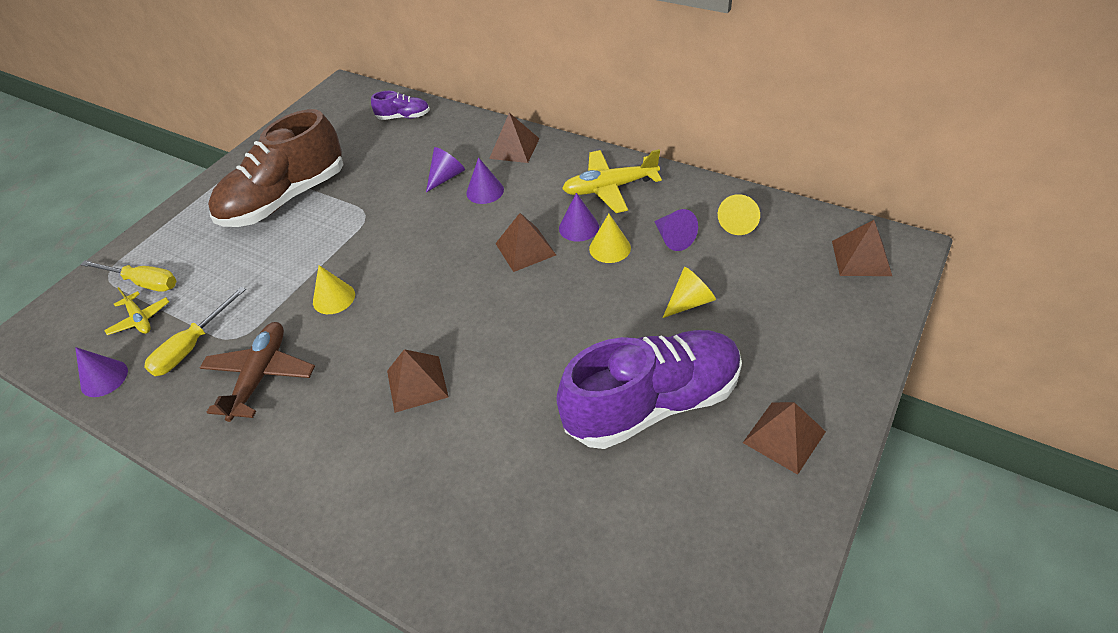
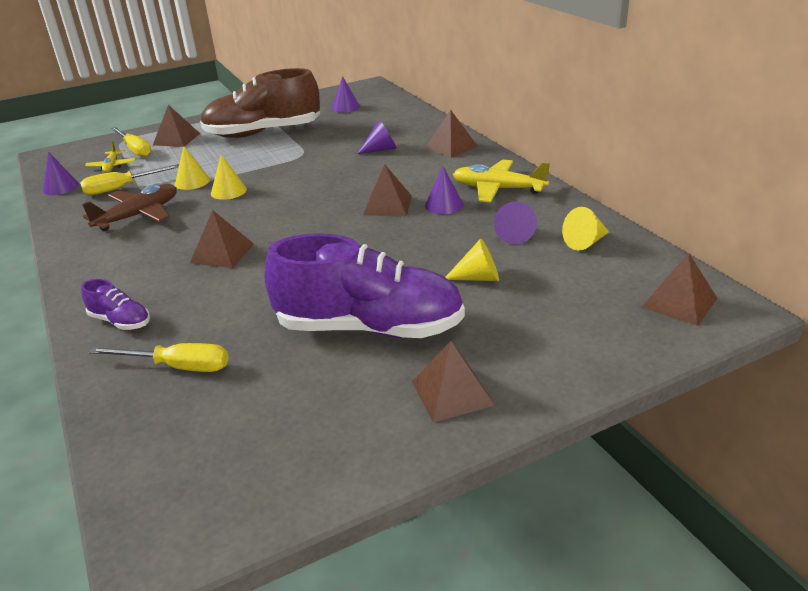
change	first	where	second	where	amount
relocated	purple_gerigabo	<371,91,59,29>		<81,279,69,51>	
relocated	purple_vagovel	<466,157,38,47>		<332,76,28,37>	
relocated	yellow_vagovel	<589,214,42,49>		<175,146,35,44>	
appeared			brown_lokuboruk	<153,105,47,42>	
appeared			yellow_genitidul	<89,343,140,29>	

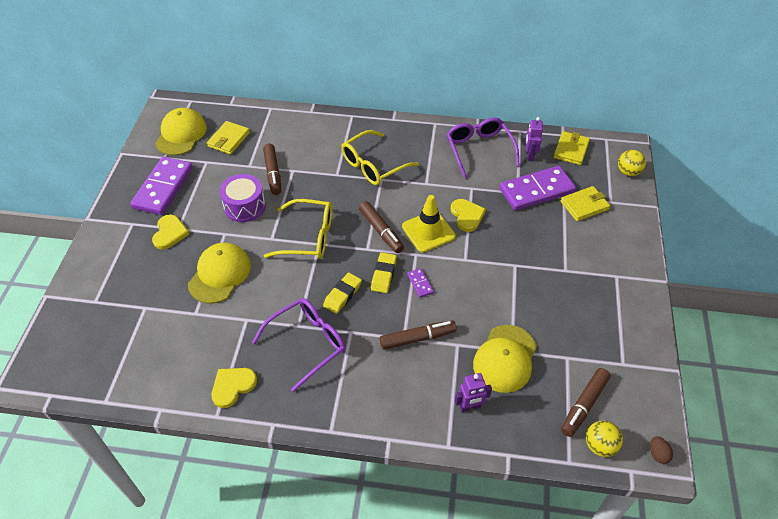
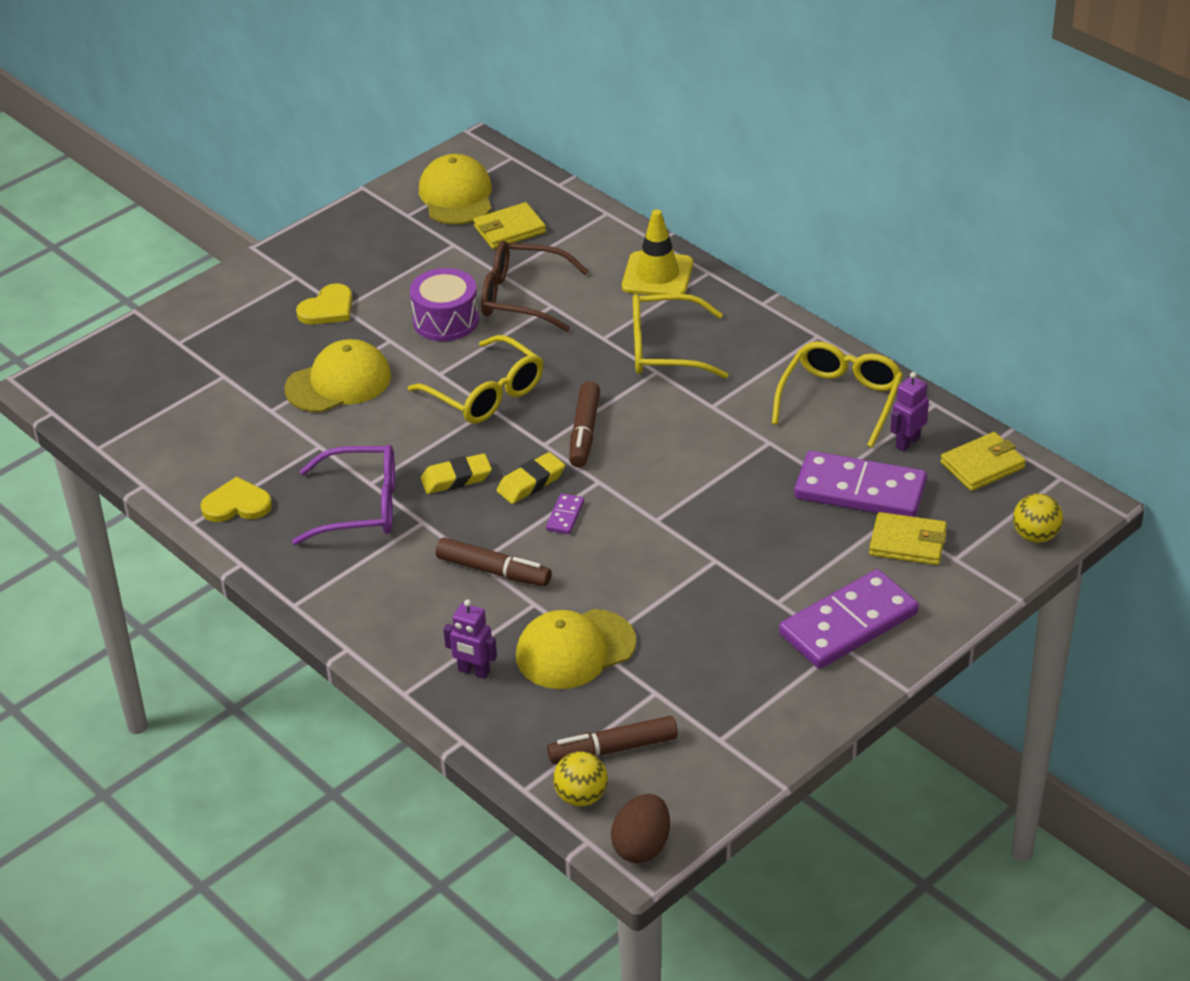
change	first	where	second	where	amount
spun	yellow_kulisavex	<155,108,52,48>		<419,154,73,71>	60 degrees counterclockwise
colour	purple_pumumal	<447,117,73,61>	yellow_pumumal	<772,341,131,107>	
exchanged	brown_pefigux	<263,144,18,51>	brown_pumumal	<481,241,108,91>	
relocated	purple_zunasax	<130,157,63,58>		<779,569,140,100>	
relocated	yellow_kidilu	<402,195,54,58>		<622,209,71,86>	
missing	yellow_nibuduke	<450,199,36,33>			
size	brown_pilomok	<650,436,23,28>		<611,794,59,69>	x1.75

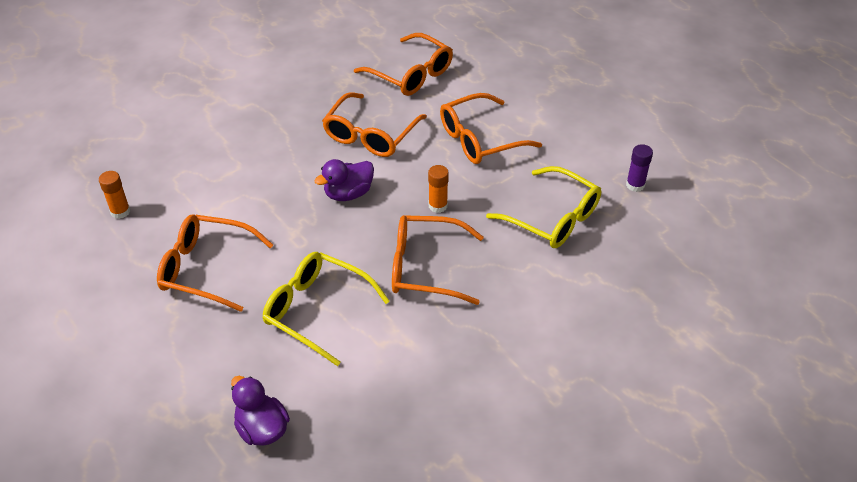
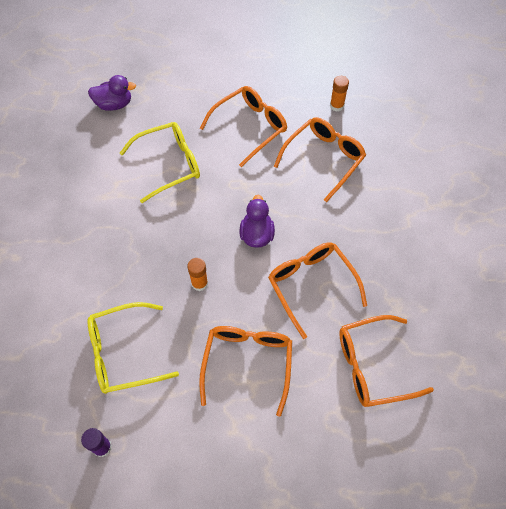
change	first	where	second	where	amount
relocated	orange_pumumal	<392,215,92,90>		<274,117,92,85>	

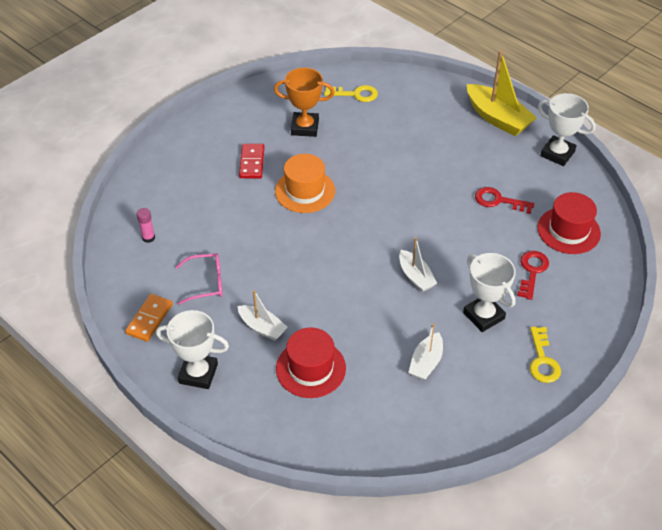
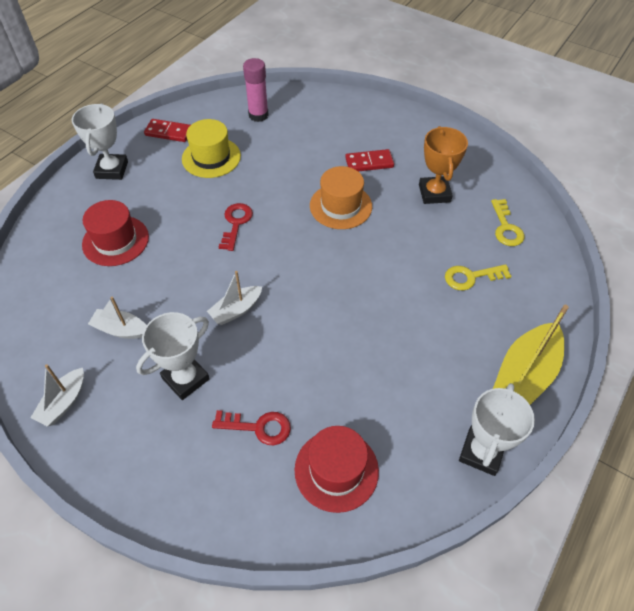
change	first	where	second	where	amount
relocated	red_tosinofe	<475,187,59,27>		<219,203,34,48>	
size	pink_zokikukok	<137,208,18,35>		<243,58,26,64>	x1.74
exchanged	pink_pumumal	<176,254,47,51>	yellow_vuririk	<182,119,59,59>	
relocated	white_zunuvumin	<238,290,50,51>		<31,364,53,62>	
colour	orange_zunasax	<125,294,48,48>	red_zunasax	<144,119,47,23>	
relocated	yellow_tosinofe	<530,327,31,56>		<445,264,66,26>	

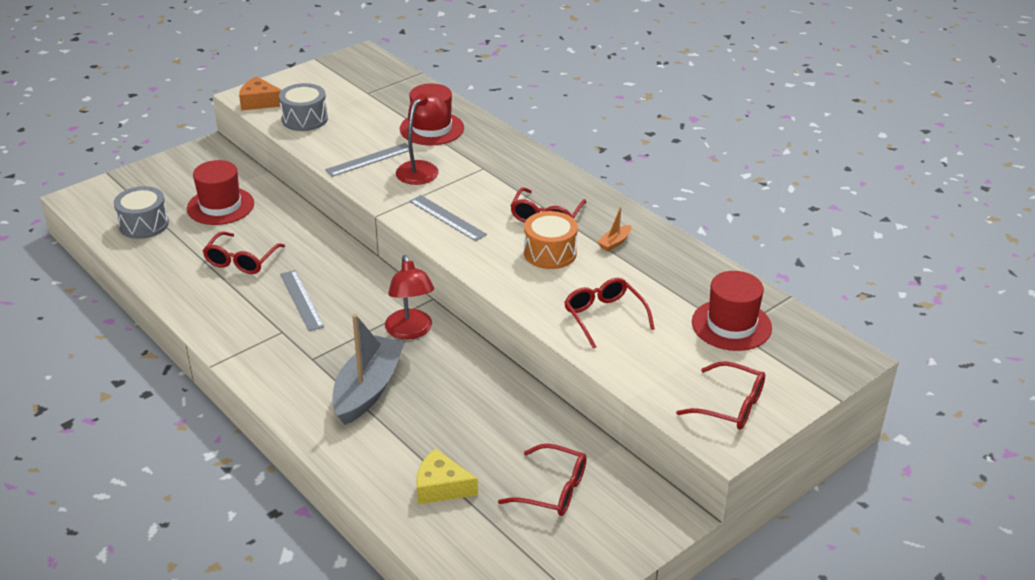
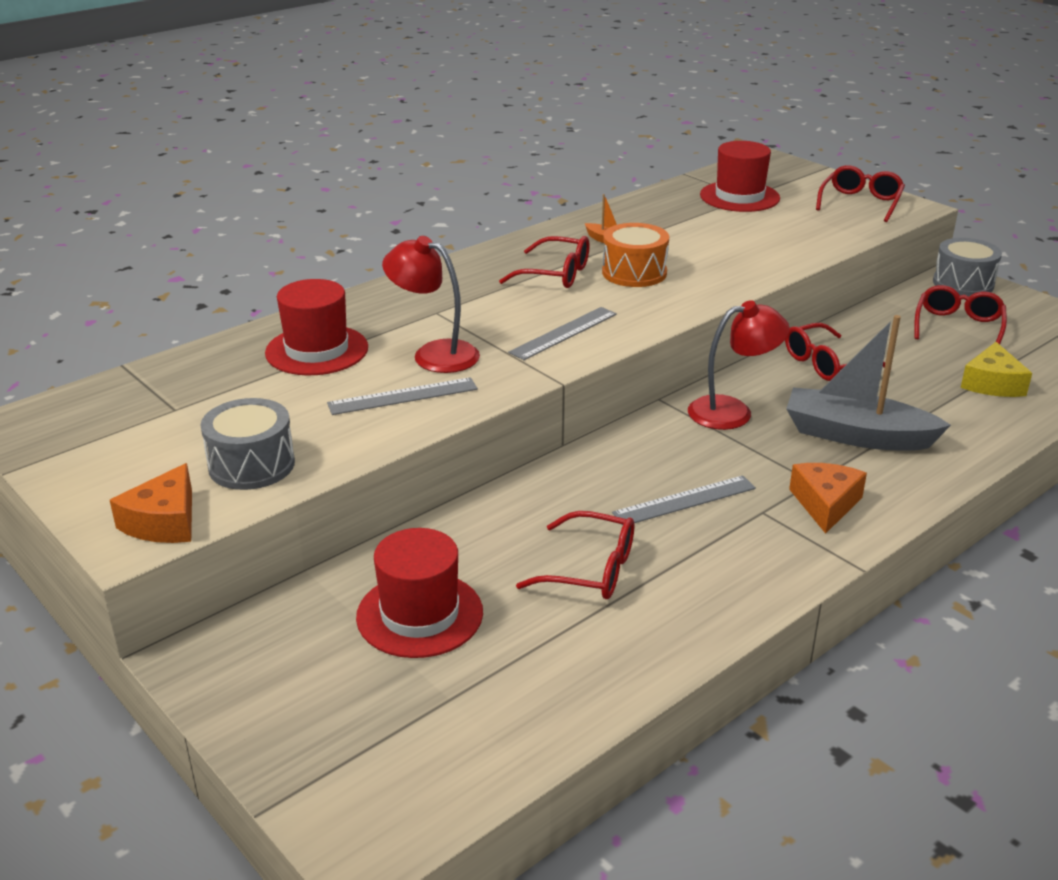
change	first	where	second	where	amount
spun	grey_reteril	<325,143,84,34>		<327,377,151,38>	75 degrees counterclockwise
relocated	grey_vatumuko	<114,186,55,53>		<933,238,69,58>	
relocated	red_pumumal	<564,278,91,71>		<785,323,100,58>	
appeared			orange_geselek	<789,463,78,71>	

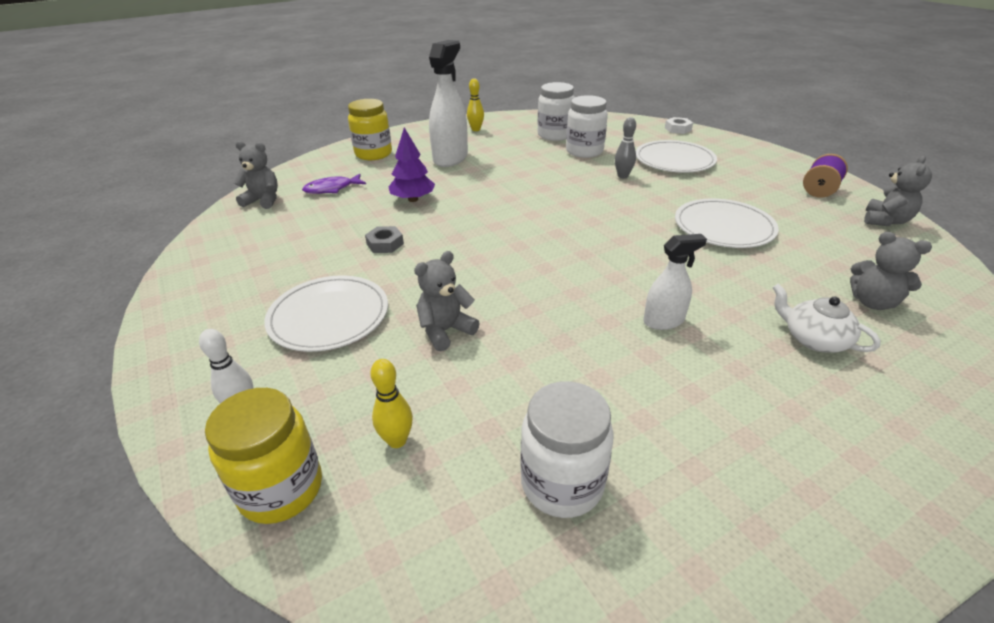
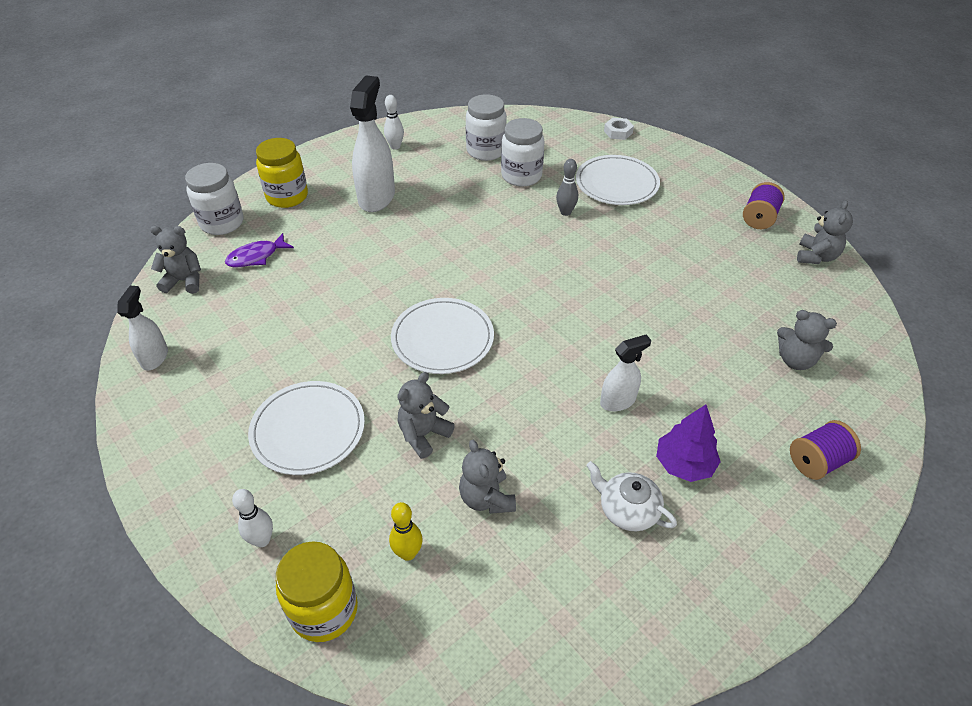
change	first	where	second	where	amount
colour	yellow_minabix	<467,79,17,52>	white_minabix	<384,95,20,55>	
relocated	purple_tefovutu	<389,127,46,75>		<656,404,65,78>	
relocated	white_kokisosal	<675,199,104,49>		<391,298,103,76>	
missing	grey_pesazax	<365,226,39,27>			
relocated	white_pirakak	<772,284,109,69>		<586,461,91,70>	
relocated	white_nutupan	<520,381,94,137>		<185,163,59,72>	
appeared			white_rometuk	<117,286,51,85>	
appeared			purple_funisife	<790,420,71,60>	
appeared			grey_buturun	<459,440,57,74>	

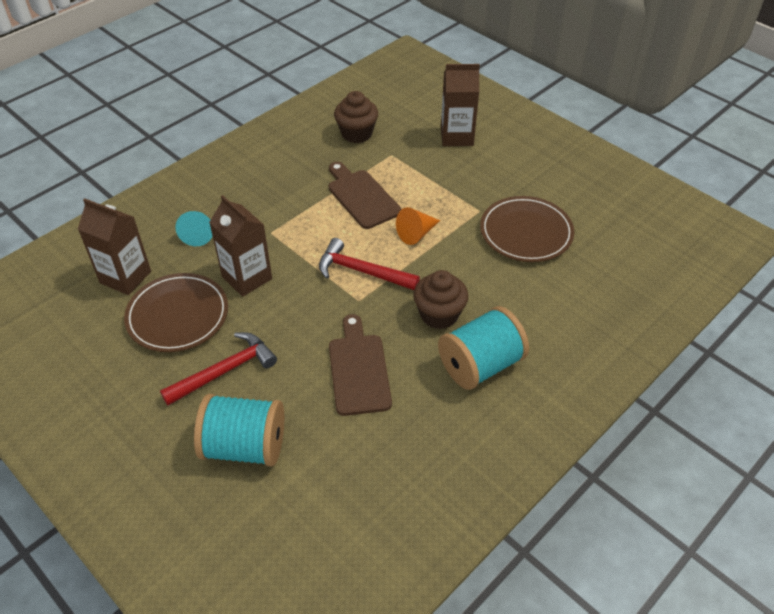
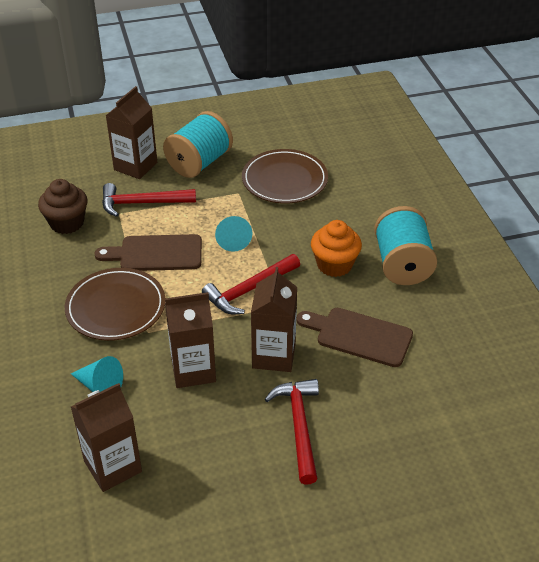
change	first	where	second	where	amount
colour	orange_vagovel	<396,207,44,38>	turquoise_vagovel	<215,216,37,36>	
colour	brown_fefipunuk	<413,270,55,59>	orange_fefipunuk	<311,220,51,57>	
relocated	brown_kokisosal	<124,273,104,79>		<65,268,100,73>	
relocated	turquoise_funisife	<194,394,90,72>		<163,111,70,67>	
appeared			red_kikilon	<102,183,94,34>	
appeared			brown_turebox	<251,267,46,105>	

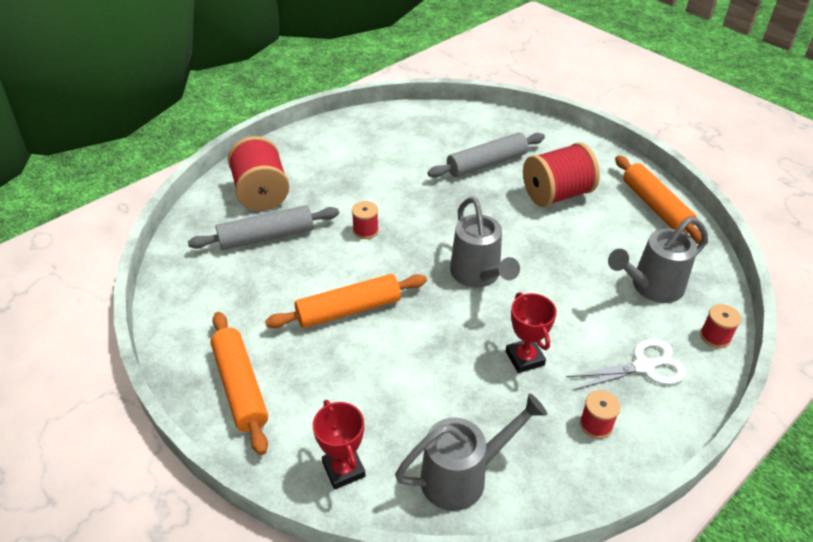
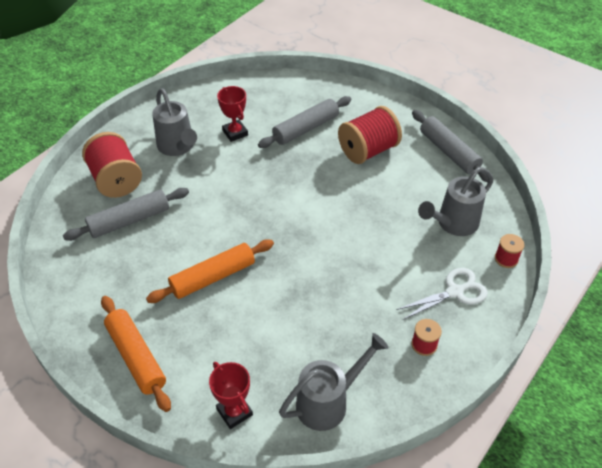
change	first	where	second	where	amount
colour	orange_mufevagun	<615,155,93,89>	grey_mufevagun	<412,110,77,72>	
relocated	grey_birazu	<450,197,70,90>		<152,88,45,68>	
missing	red_funisife	<352,201,27,38>			
relocated	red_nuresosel	<506,292,51,81>		<217,86,31,56>	

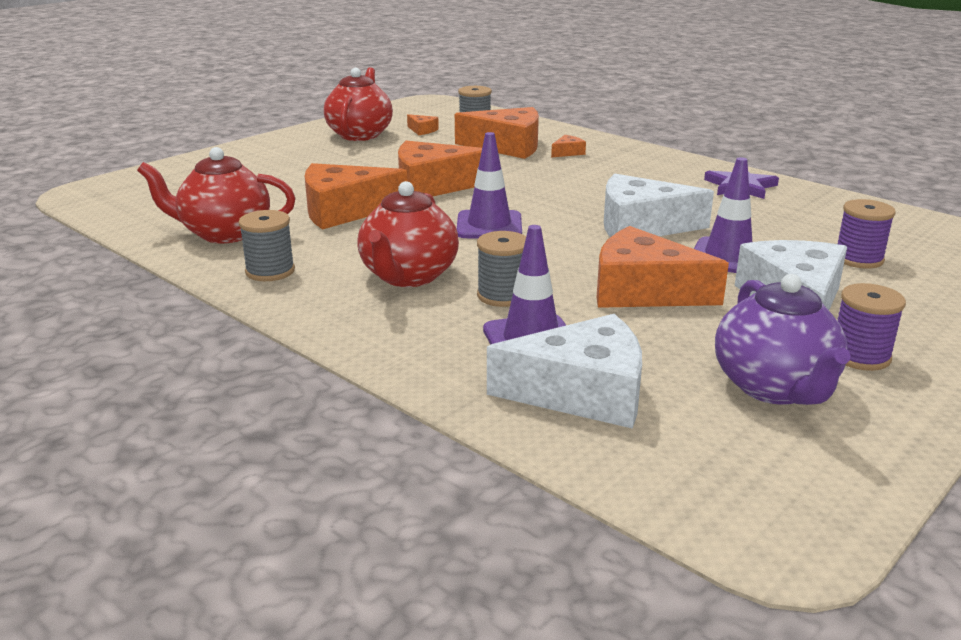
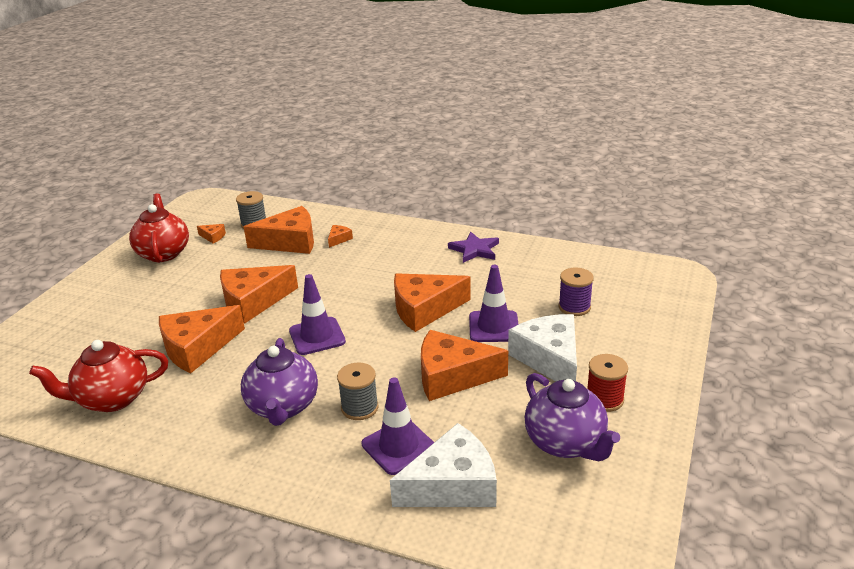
change	first	where	second	where	amount
colour	white_geselek	<604,174,110,63>	orange_geselek	<394,273,77,59>	
colour	red_pirakak	<357,181,102,106>	purple_pirakak	<241,338,77,88>	
missing	grey_funisife	<238,210,57,71>			
colour	purple_funisife	<838,283,68,88>	red_funisife	<588,354,40,58>	

